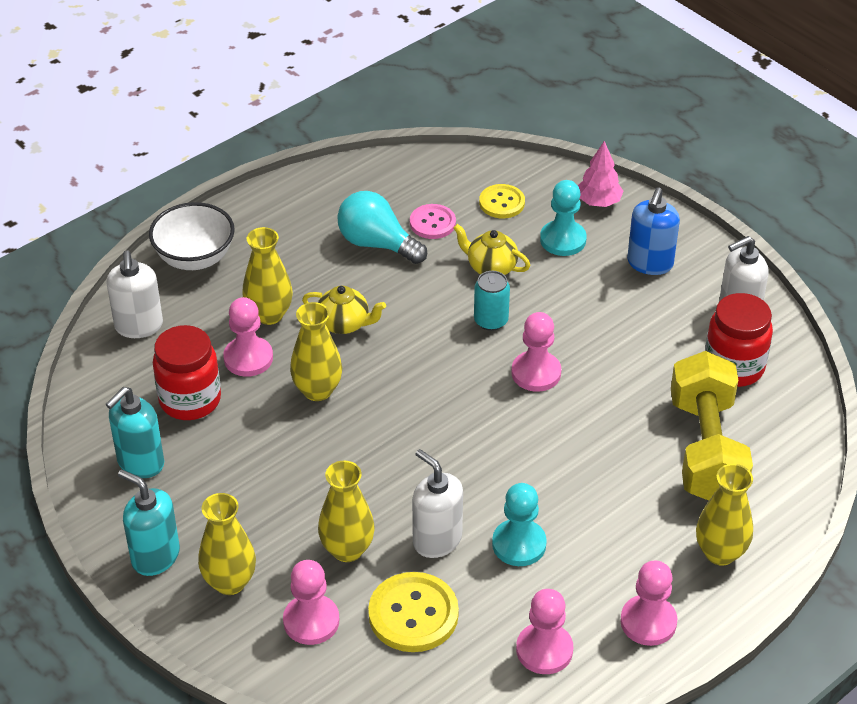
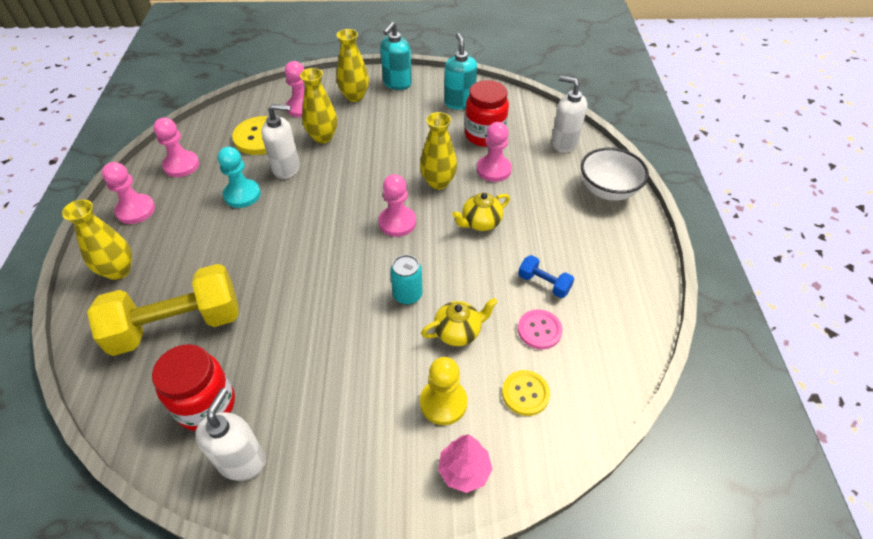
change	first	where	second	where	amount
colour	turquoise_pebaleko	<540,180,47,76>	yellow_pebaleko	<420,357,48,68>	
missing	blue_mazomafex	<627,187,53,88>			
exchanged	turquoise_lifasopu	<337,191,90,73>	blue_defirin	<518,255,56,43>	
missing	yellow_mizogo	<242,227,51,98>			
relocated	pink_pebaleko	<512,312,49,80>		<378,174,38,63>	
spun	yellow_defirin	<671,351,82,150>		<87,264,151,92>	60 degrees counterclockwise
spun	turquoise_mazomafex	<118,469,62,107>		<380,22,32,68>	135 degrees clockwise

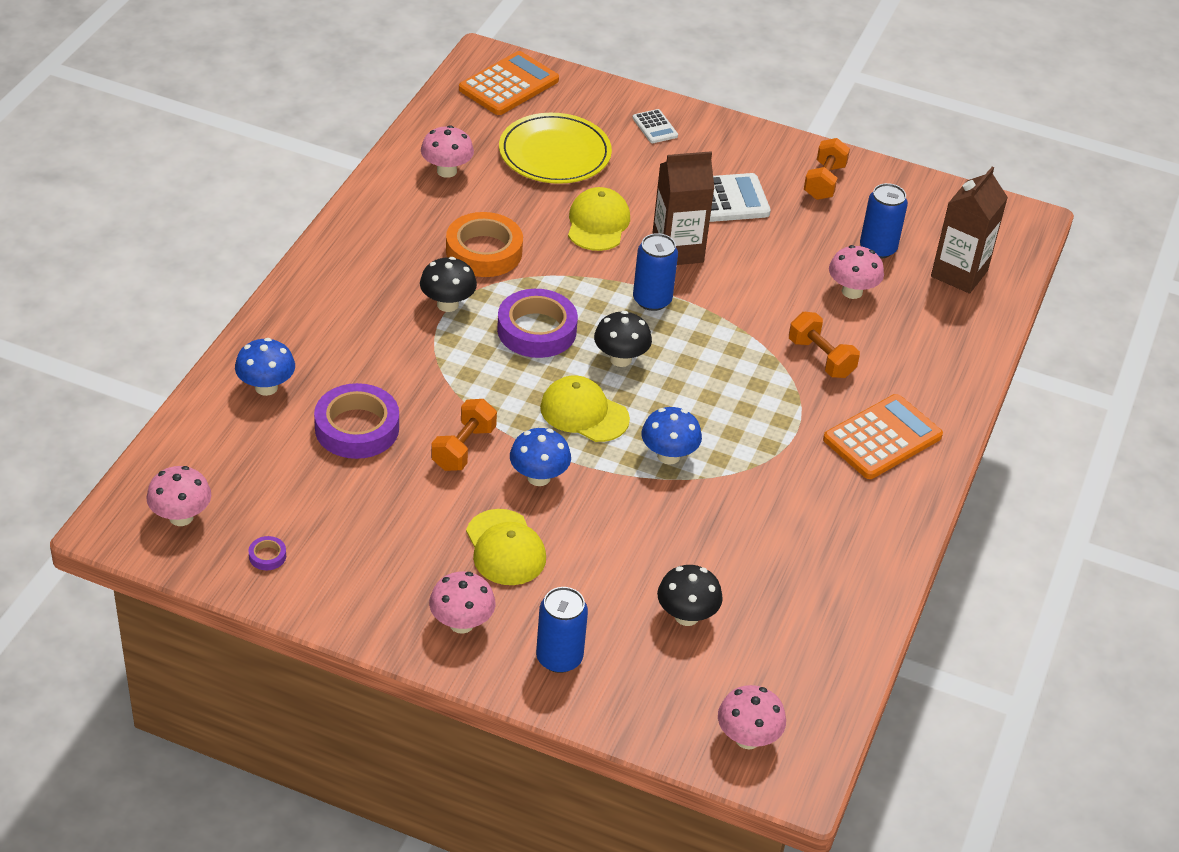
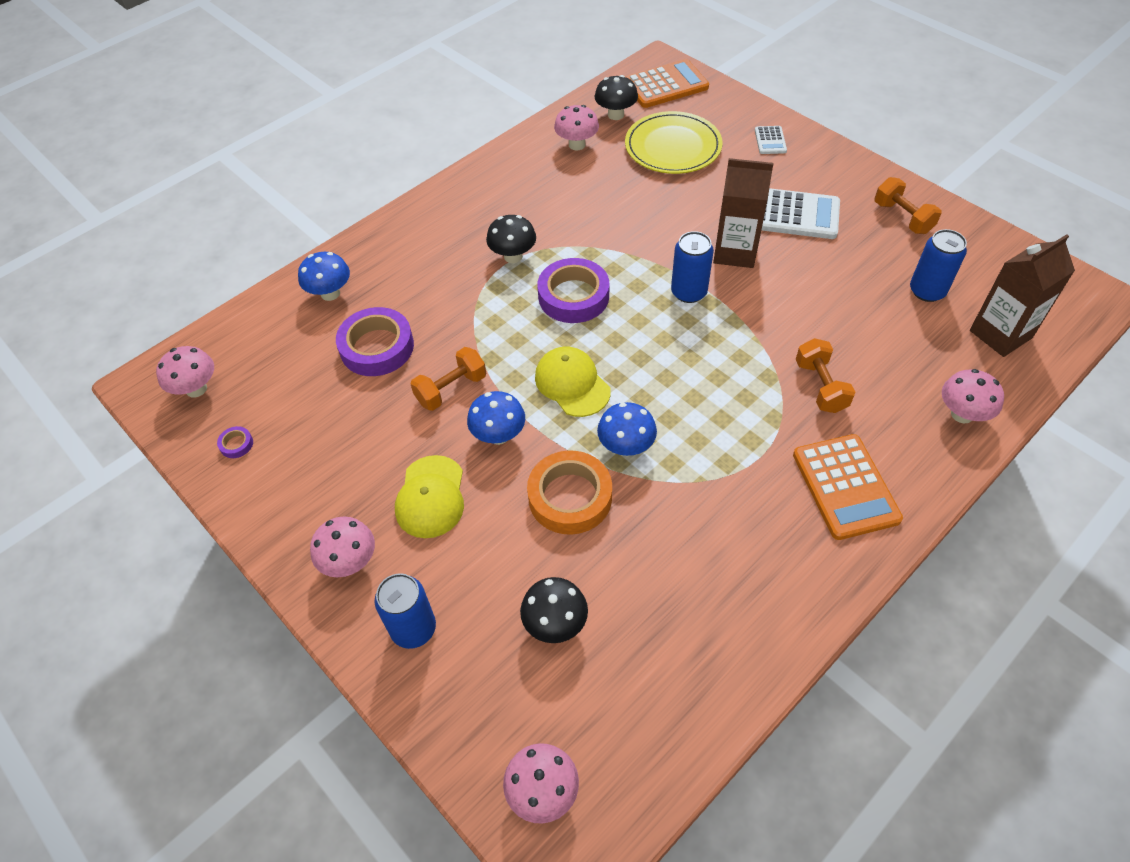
change	first	where	second	where	amount
spun	orange_defirin	<804,138,46,62>		<875,177,67,57>	75 degrees counterclockwise
missing	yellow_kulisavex	<568,187,62,64>			
relocated	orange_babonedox	<446,212,77,65>		<527,451,85,84>	
relocated	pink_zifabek	<829,245,55,54>		<942,369,62,54>	
relocated	black_zifabek	<594,311,58,56>		<595,75,43,45>	
spun	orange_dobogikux	<823,394,120,85>		<793,434,110,106>	90 degrees clockwise

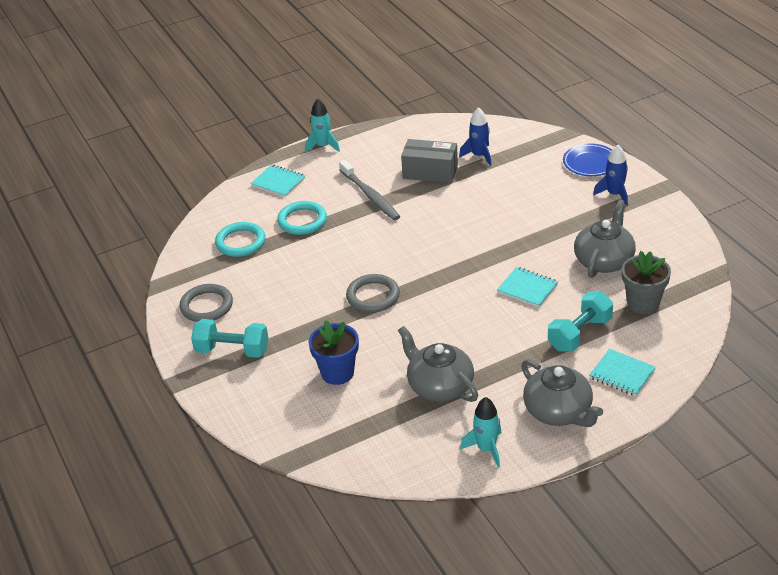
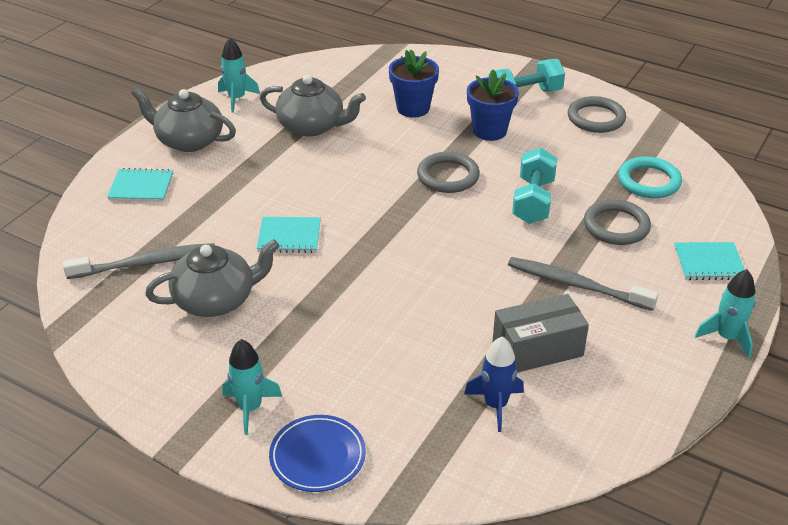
change	first	where	second	where	amount
colour	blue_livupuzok	<593,145,35,61>	turquoise_livupuzok	<222,339,60,96>	
spun	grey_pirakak	<574,200,62,78>		<145,239,135,78>	105 degrees counterclockwise
colour	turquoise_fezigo	<277,201,50,34>	grey_fezigo	<584,199,67,46>	
exchanged	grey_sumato	<622,251,49,63>	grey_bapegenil	<63,243,152,36>	
relocated	turquoise_defirin	<548,291,65,61>		<512,148,45,76>	
appeared			blue_sumato	<467,69,52,72>	

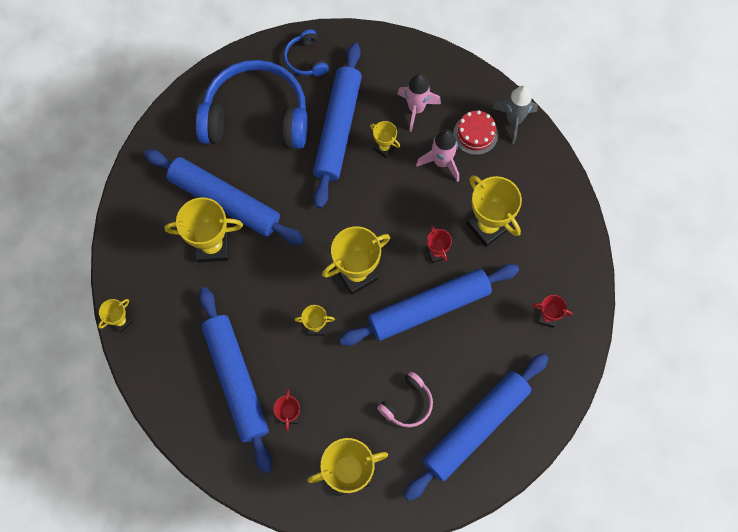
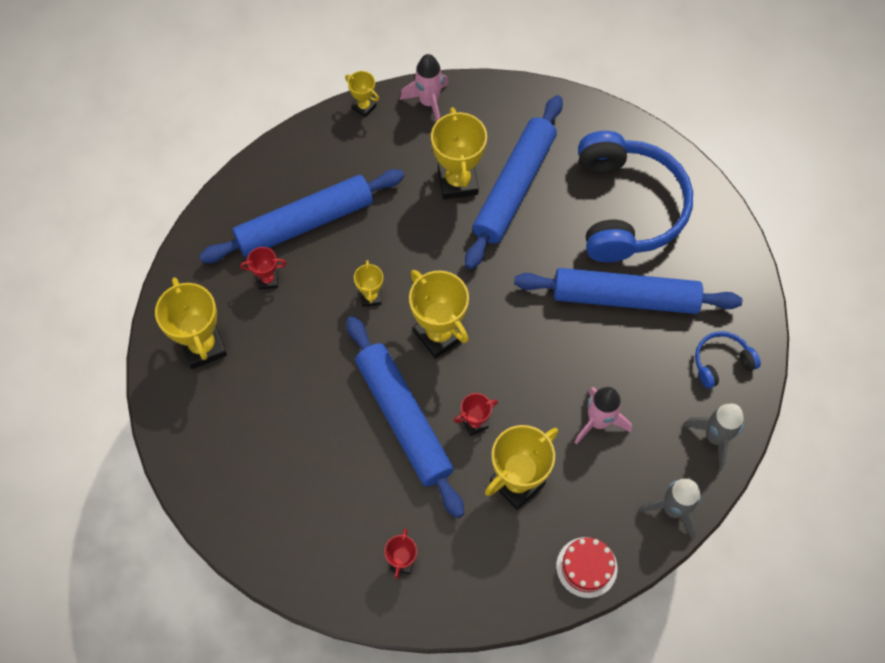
change	first	where	second	where	amount
relocated	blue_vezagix	<284,29,45,47>		<695,331,66,58>	
relocated	pink_livupuzok	<397,74,44,58>		<400,54,49,68>	
relocated	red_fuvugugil	<453,110,45,45>		<556,537,61,61>	
missing	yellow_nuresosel	<370,121,30,37>			
missing	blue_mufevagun	<404,353,145,148>			
missing	pink_vezagix	<377,372,56,55>			
appeared			grey_livupuzok	<684,404,60,66>	

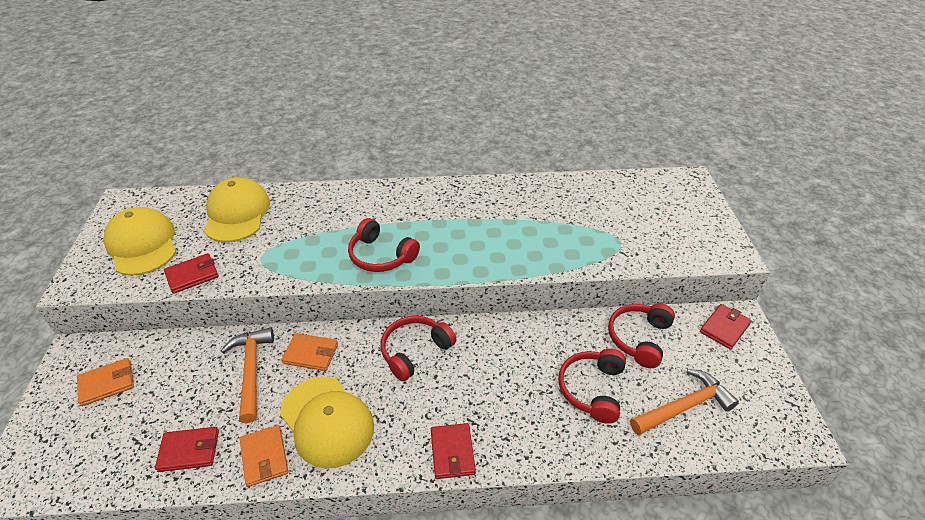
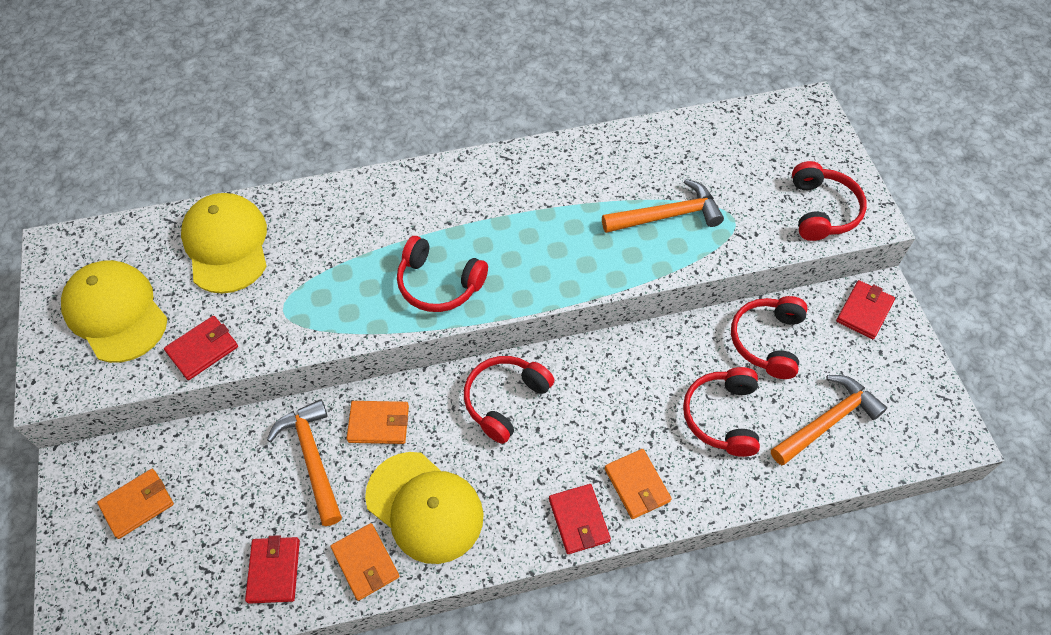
change	first	where	second	where	amount
spun	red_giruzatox	<155,427,64,45>		<245,535,55,69>	75 degrees counterclockwise
appeared			red_vezagix	<792,161,75,80>	
appeared			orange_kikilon	<602,179,122,54>	
appeared			orange_giruzatox	<604,449,68,70>	

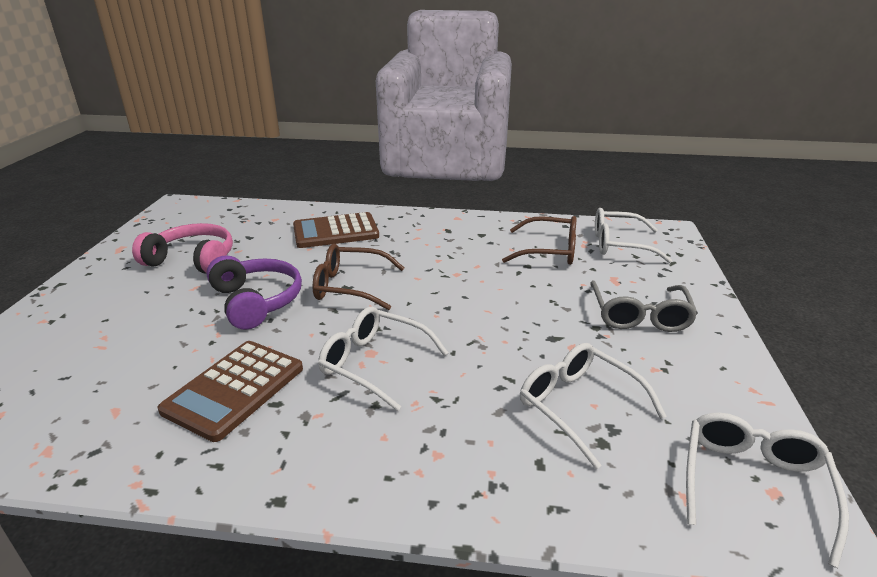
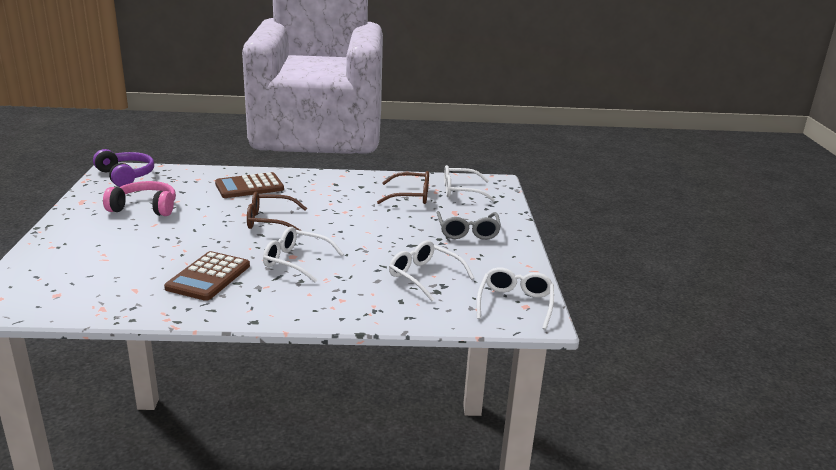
change	first	where	second	where	amount
relocated	purple_vezagix	<206,255,96,75>		<93,149,61,38>	

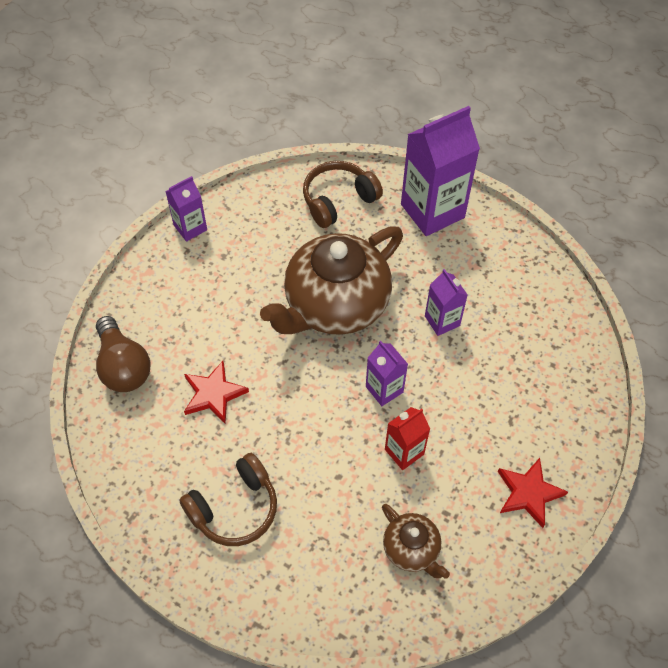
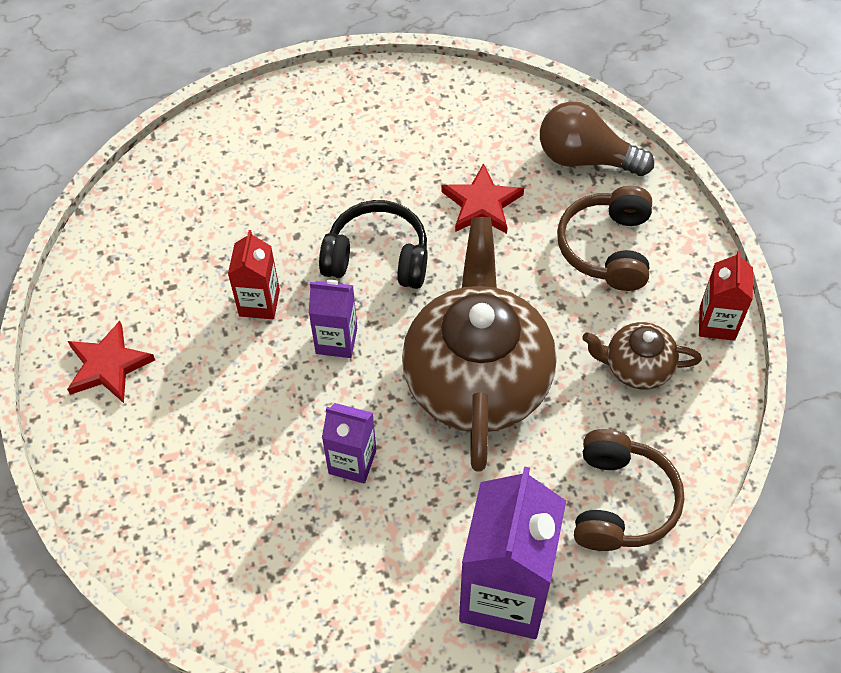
change	first	where	second	where	amount
colour	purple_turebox	<165,176,42,66>	red_turebox	<699,251,54,90>	
relocated	brown_vezagix	<179,453,98,93>		<557,186,95,105>	
relocated	brown_pirakak	<382,504,68,75>		<582,322,120,67>	
appeared			black_vezagix	<319,200,109,89>	

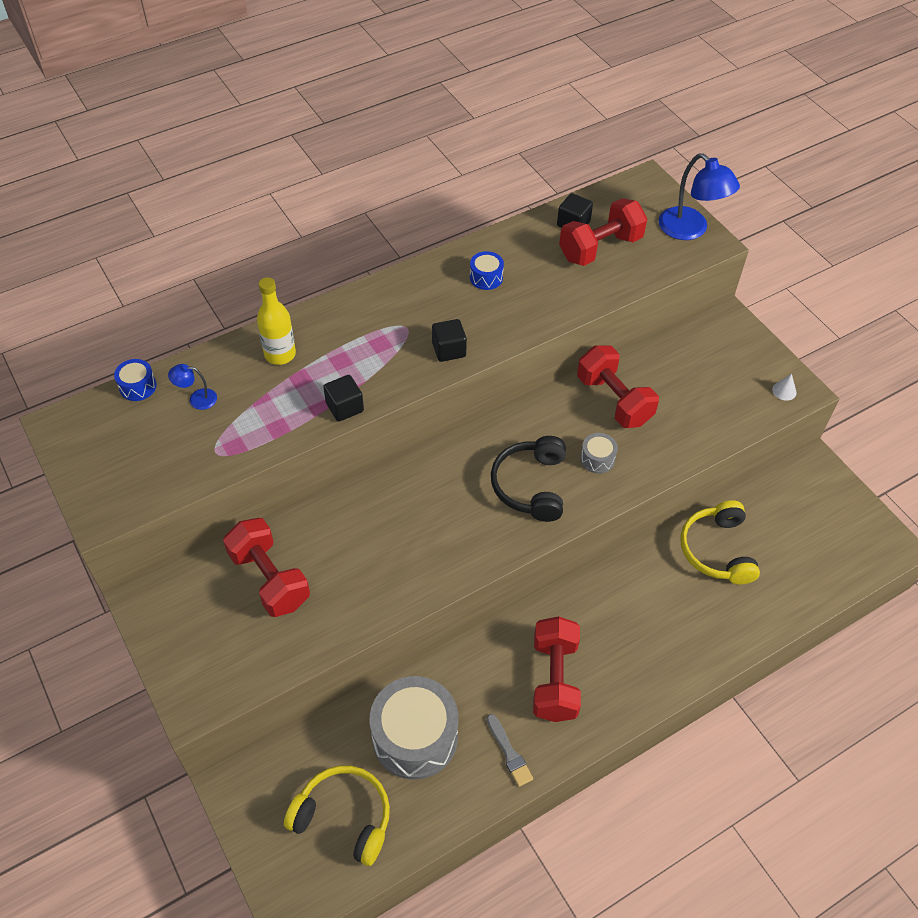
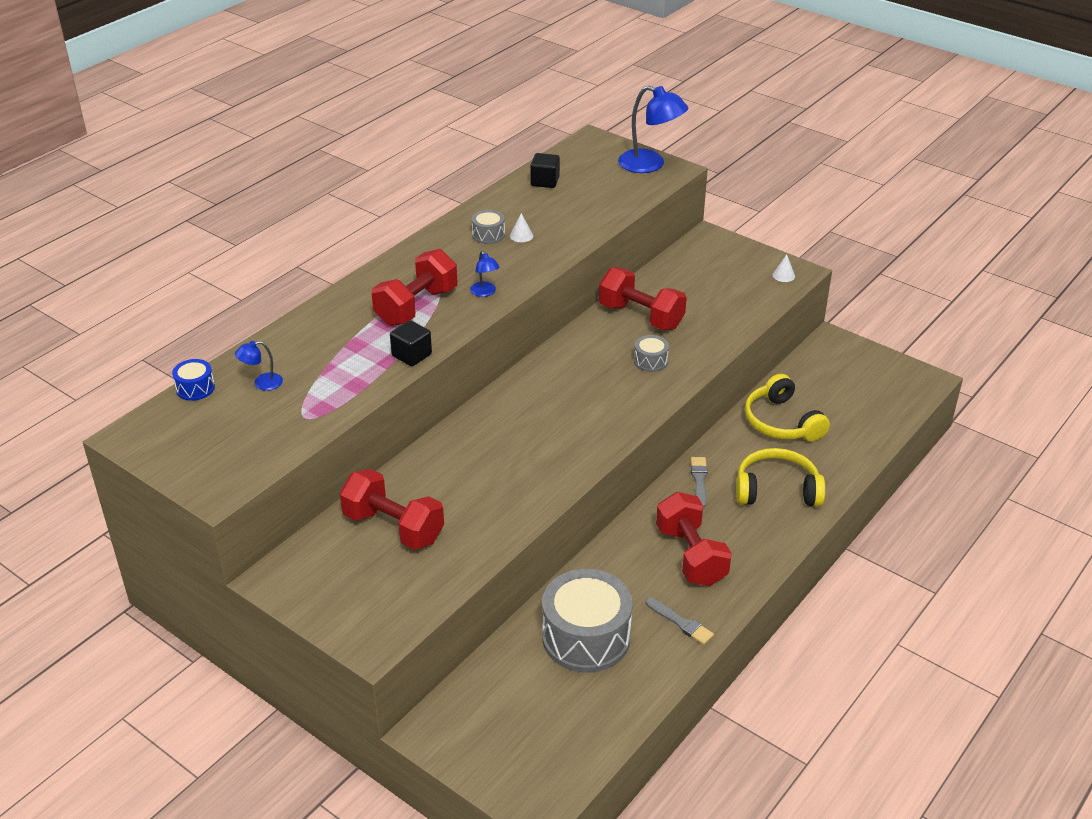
change	first	where	second	where	amount
relocated	red_defirin	<559,198,88,68>		<372,249,85,77>	
colour	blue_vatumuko	<470,251,34,39>	grey_vatumuko	<472,210,33,34>	
missing	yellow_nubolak	<257,277,39,88>			
exchanged	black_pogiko	<432,319,35,43>	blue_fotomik	<470,251,30,46>	
missing	black_vezagix	<491,436,75,86>			
relocated	yellow_vezagix	<284,765,106,101>		<736,448,89,59>	
appeared			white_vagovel	<510,213,23,29>	
appeared			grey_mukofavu	<691,457,17,51>	

